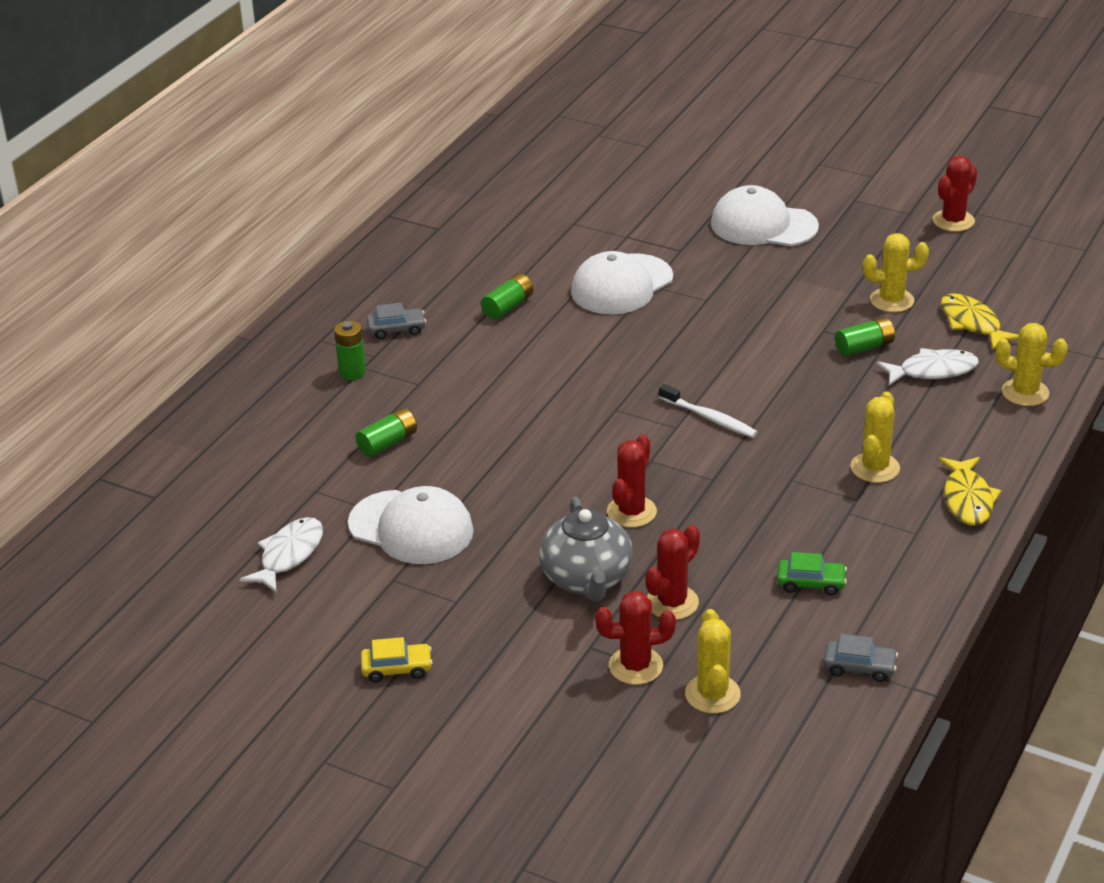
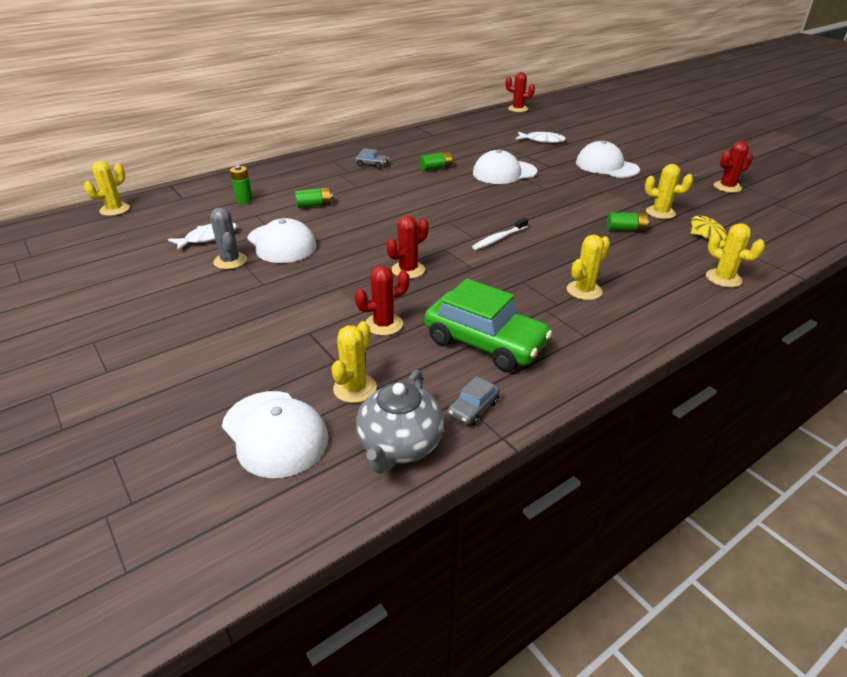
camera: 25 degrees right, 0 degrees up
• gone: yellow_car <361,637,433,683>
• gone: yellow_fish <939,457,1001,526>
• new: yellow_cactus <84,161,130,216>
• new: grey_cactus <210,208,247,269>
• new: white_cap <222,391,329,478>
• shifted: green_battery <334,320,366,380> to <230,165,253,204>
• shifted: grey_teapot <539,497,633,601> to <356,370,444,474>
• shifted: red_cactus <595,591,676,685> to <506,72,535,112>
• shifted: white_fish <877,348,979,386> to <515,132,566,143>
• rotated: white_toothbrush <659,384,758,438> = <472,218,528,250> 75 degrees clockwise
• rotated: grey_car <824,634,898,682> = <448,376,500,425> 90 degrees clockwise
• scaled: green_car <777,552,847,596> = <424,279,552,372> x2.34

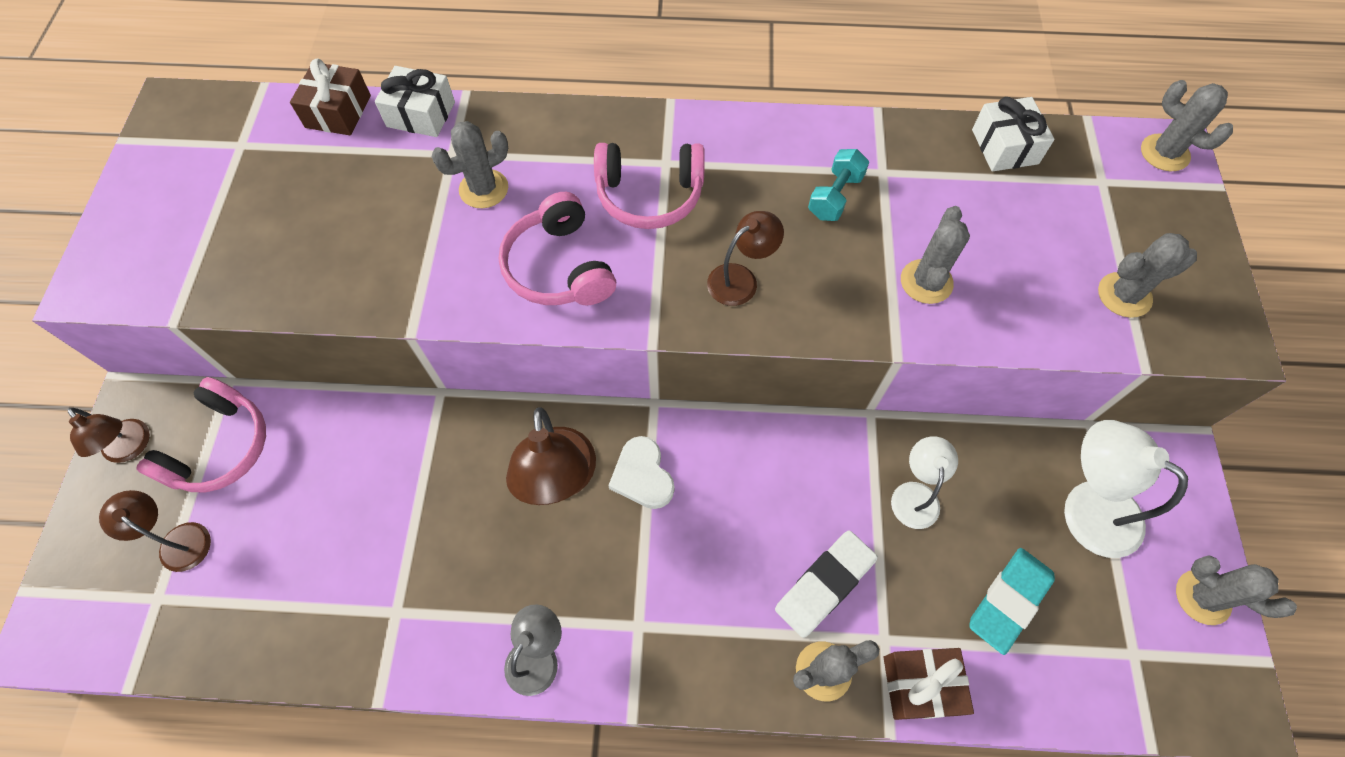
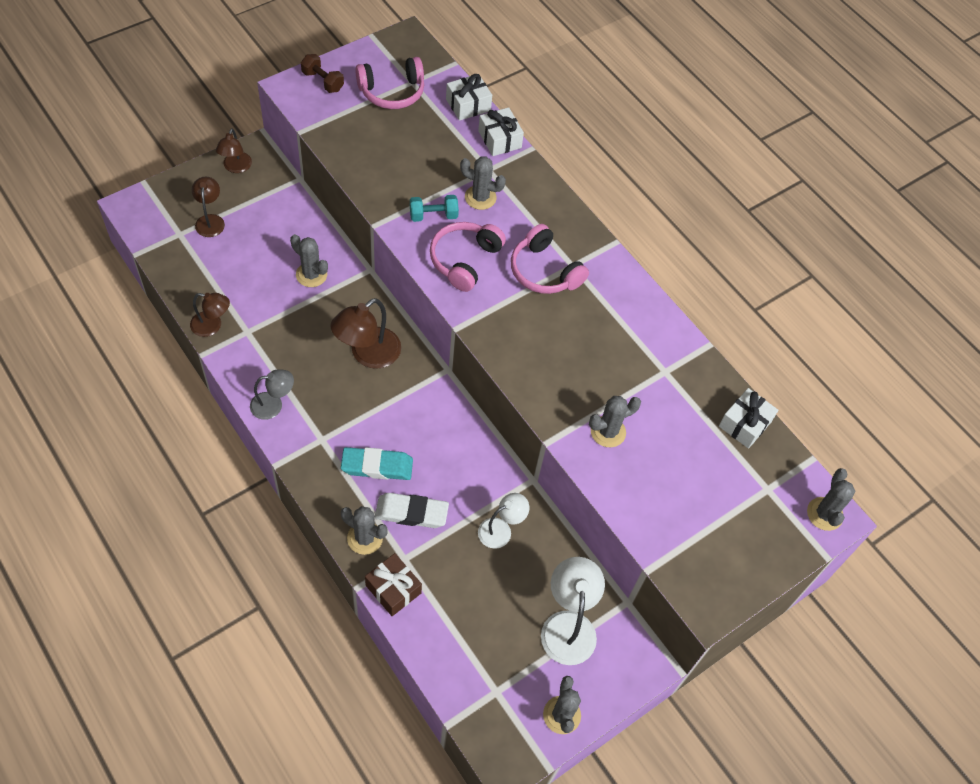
camera: 45 degrees right, 5 degrees down
• gone: white_heart <608,436,674,509>
• new: brown_dumbbell <301,54,344,93>
• shifted: pink_headphones <136,377,266,492> to <355,57,424,109>
• shifted: brown_lamp <707,211,784,306> to <190,293,230,337>
• shifted: turquoise_dumbbell <808,149,869,221> to <410,195,459,222>
• shifted: turquoise_eraser <969,548,1055,655> to <341,447,413,480>
• shifted: grey_cactus <1098,233,1197,318> to <290,234,328,287>
• repainted: brown_gift <290,58,371,135> to white_gift <446,74,492,121>

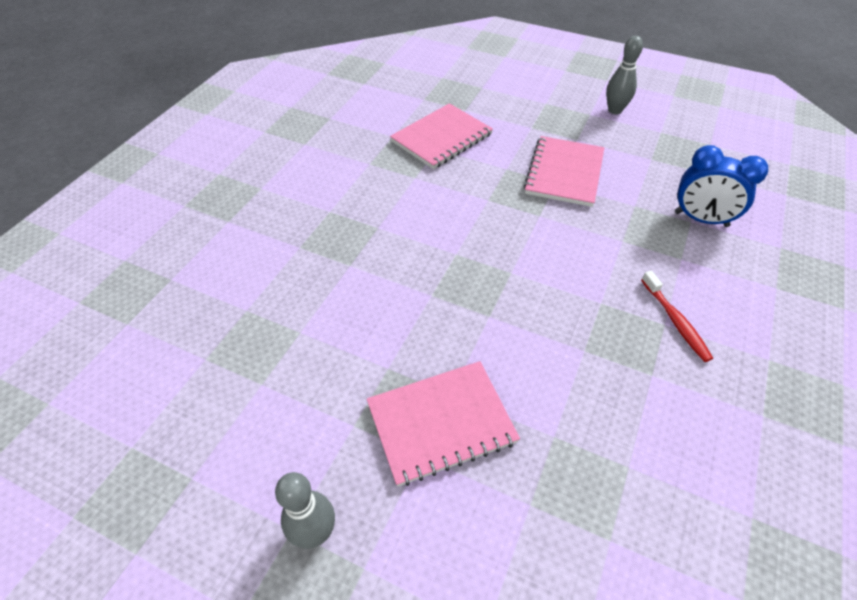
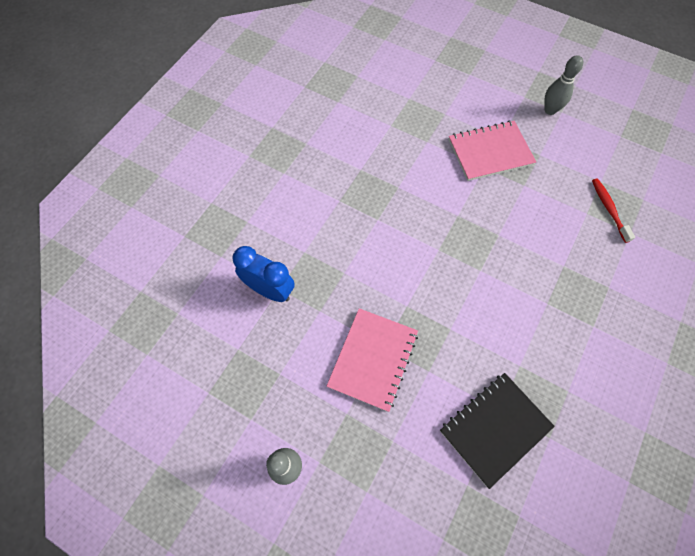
camera: 175 degrees left, 15 degrees up
• shifted: red_toothbrush <641,271,713,362> to <592,179,635,243>
• repainted: pink_notebook <390,103,493,169> to black_notebook <440,373,555,489>

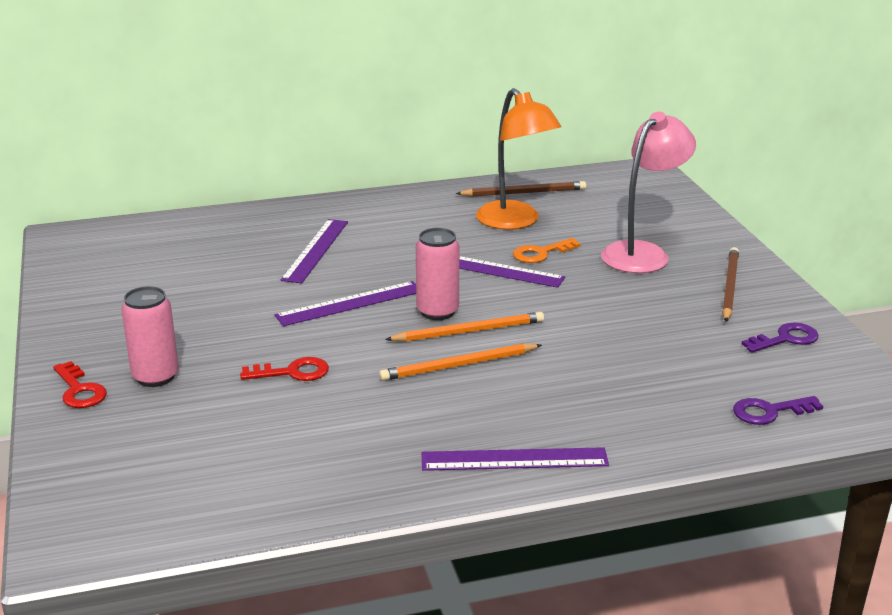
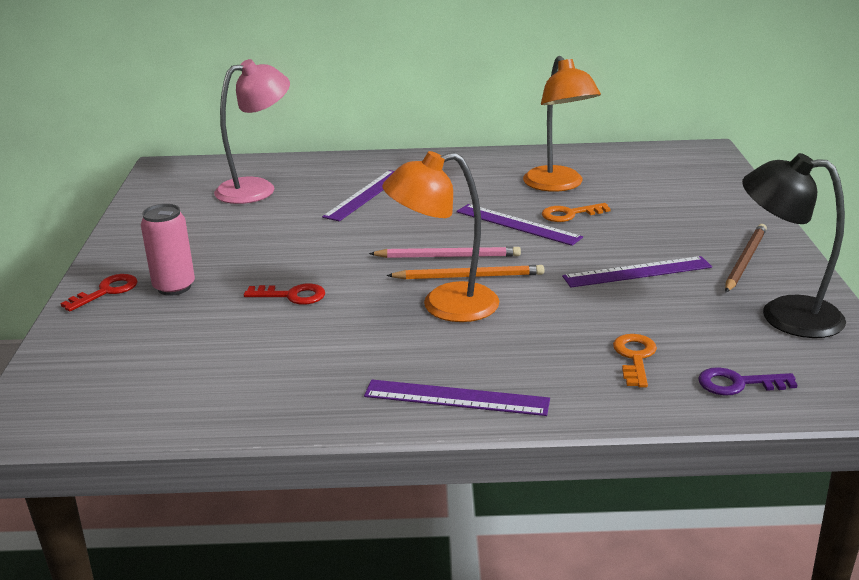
camera: 15 degrees right, 0 degrees up
• gone: brown_pencil <456,181,586,197>
• new: orange_key <613,334,657,388>
• shifted: purple_ruler <275,281,416,326> to <562,256,712,288>
• shifted: pink_lamp <601,112,696,273> to <214,59,290,204>
• swapped: orange_pencil <379,343,542,381> to orange_lamp <382,151,499,322>
• swapped: pink_can <416,228,459,320> to pink_pencil <369,247,521,258>
• swapped: purple_key <742,322,819,353> to black_lamp <742,153,846,338>
• rotated: red_key <53,361,107,408> = <60,274,138,312> 120 degrees counterclockwise

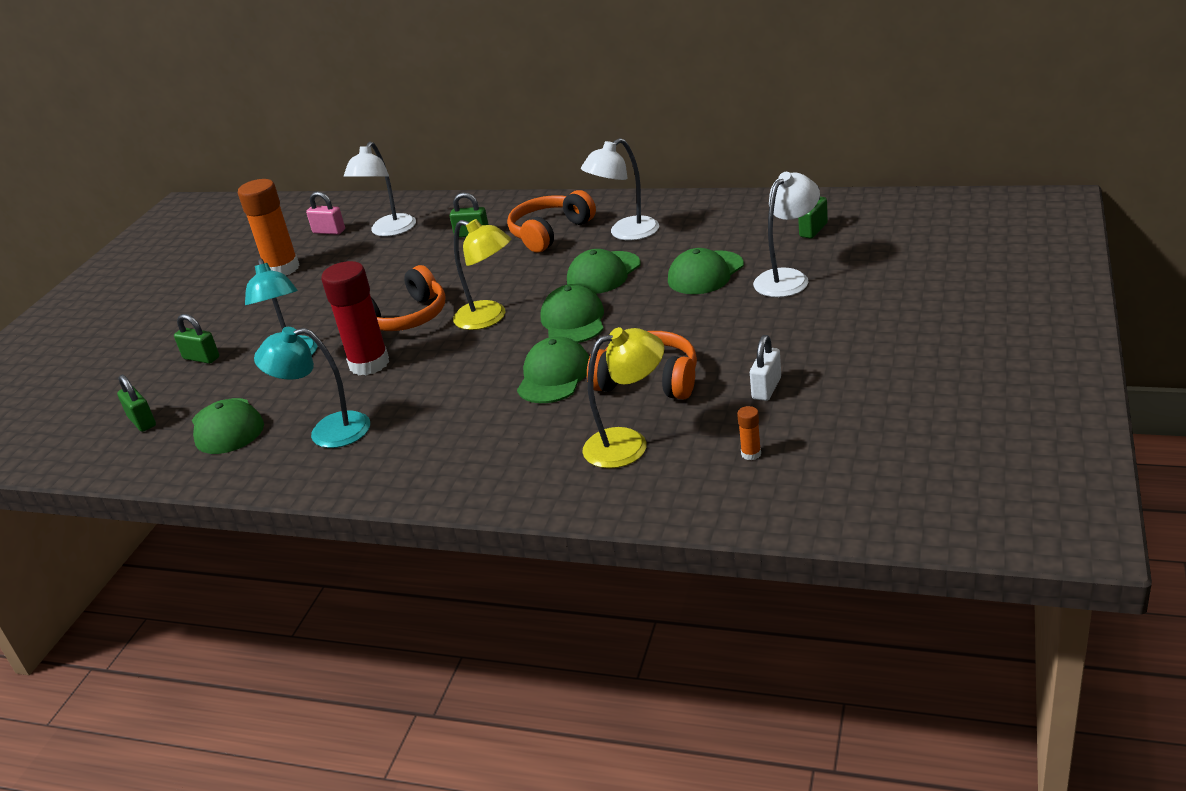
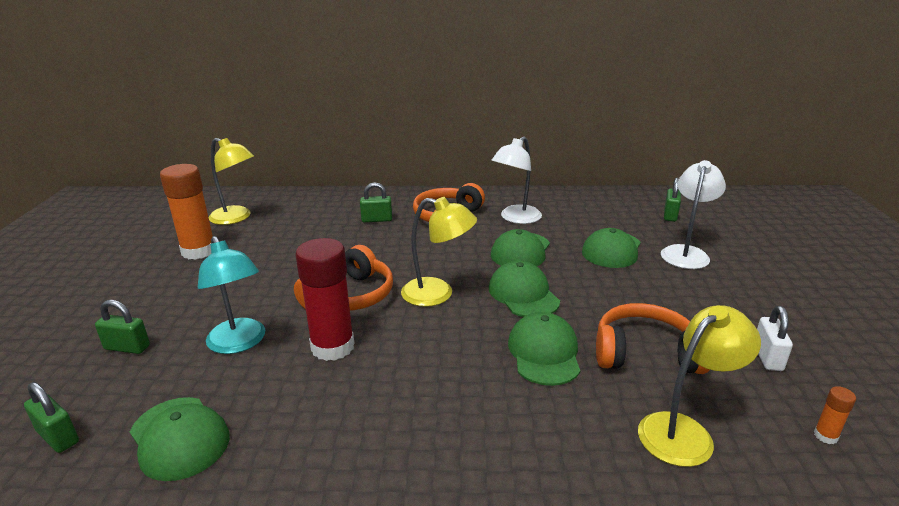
camera: 20 degrees left, 5 degrees down
• gone: turquoise_lamp <254,327,370,448>
• gone: white_lamp <344,142,416,237>
• swapped: pink_padlock <306,191,345,235> to yellow_lamp <209,138,254,225>

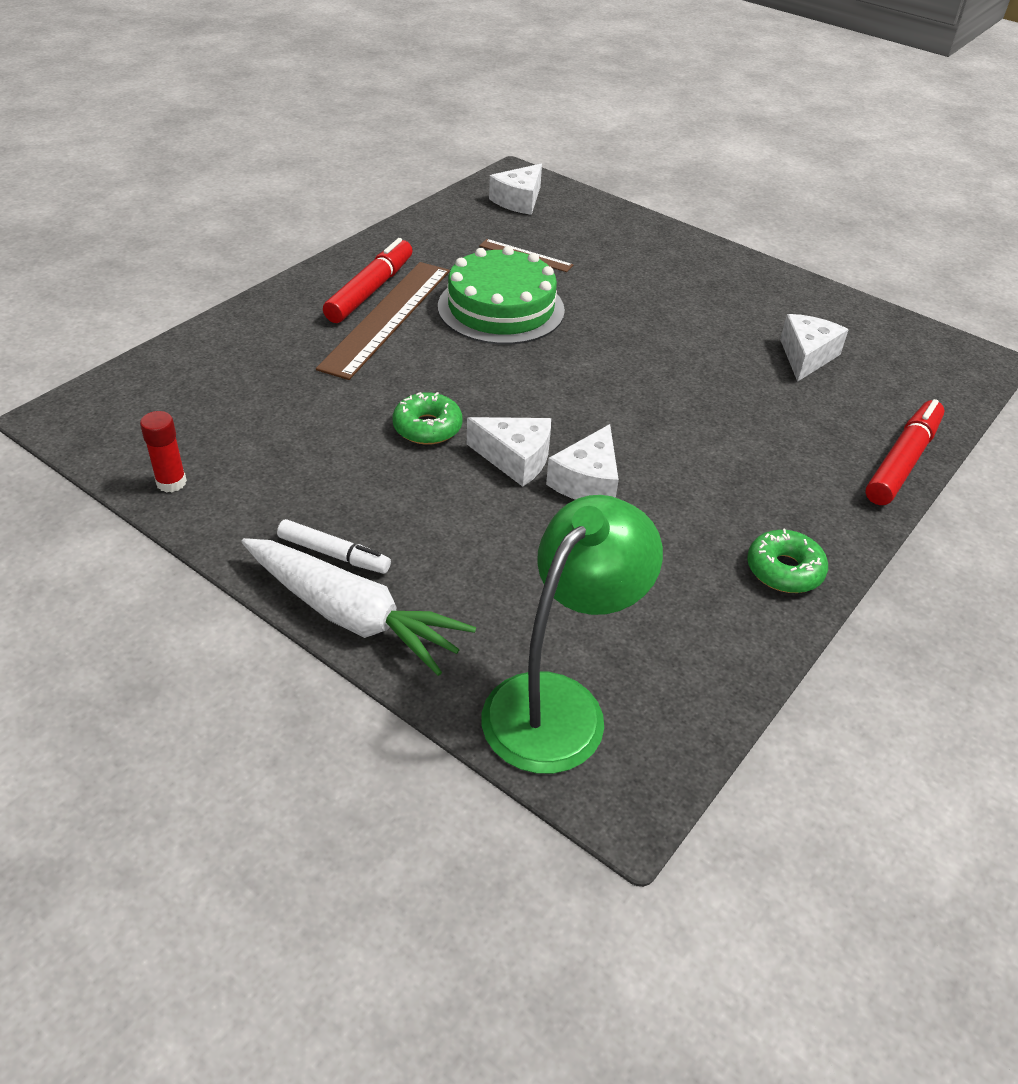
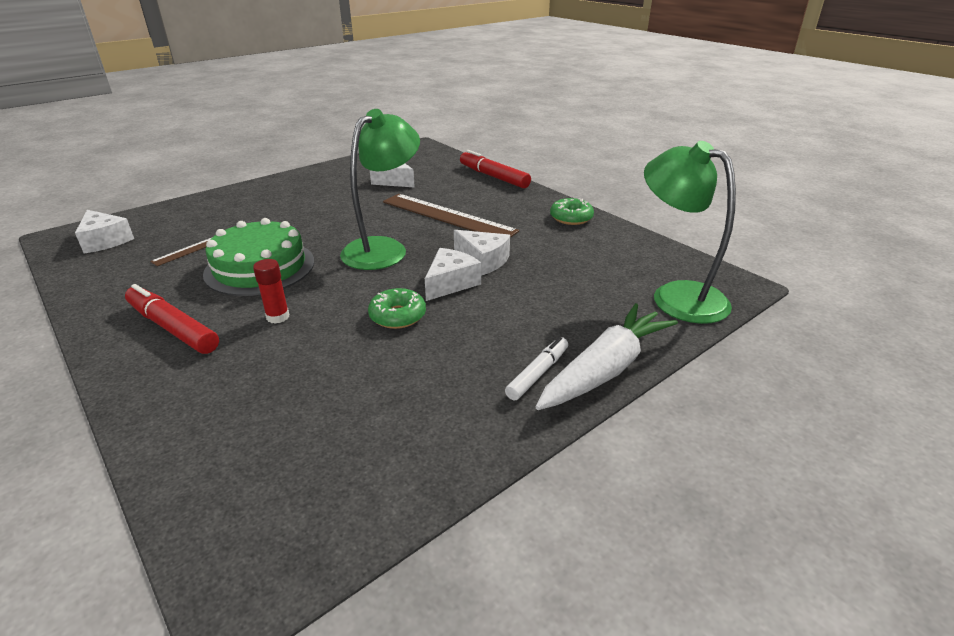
camera: 75 degrees left, 10 degrees down
• new: green_lamp <340,109,420,270>
• shifted: red_glue_stick <140,411,187,492> to <253,259,289,324>
• shifted: brown_ruler <316,262,450,380> to <383,194,519,238>

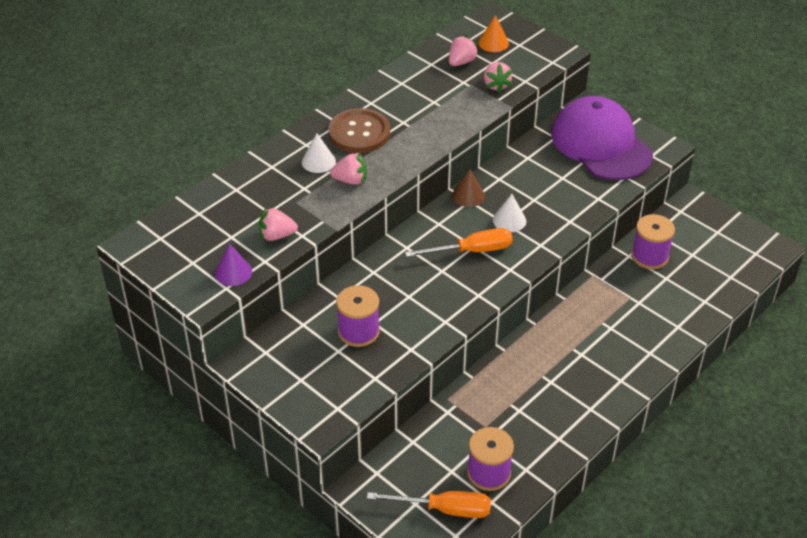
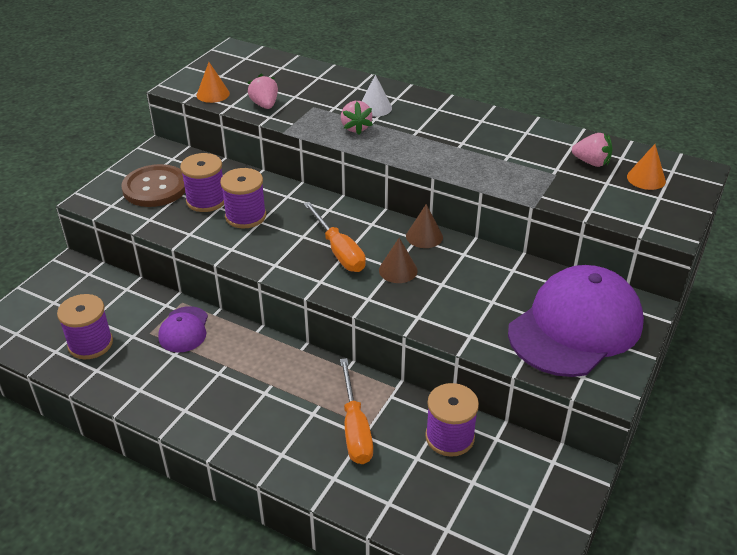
camera: 75 degrees right, 5 degrees down
• gone: pink_strawberry <484,62,512,93>
• new: purple_cap <158,306,208,352>
• new: purple_spool <220,168,266,228>
• shifted: brown_button <328,108,390,153> to <121,164,185,207>
• shifted: orange_screwdriver <367,491,491,518> to <340,358,373,464>
• repainted: purple_cone <215,244,252,286> to orange_cone <197,62,230,103>
• repainted: white_cone <493,194,526,232> to brown_cone <379,238,418,283>

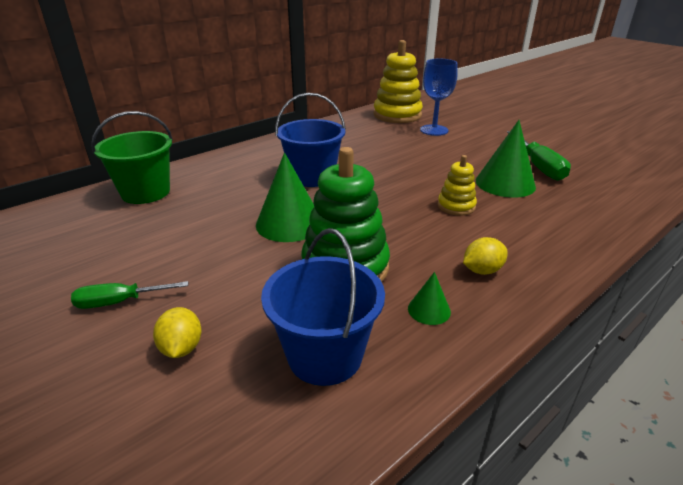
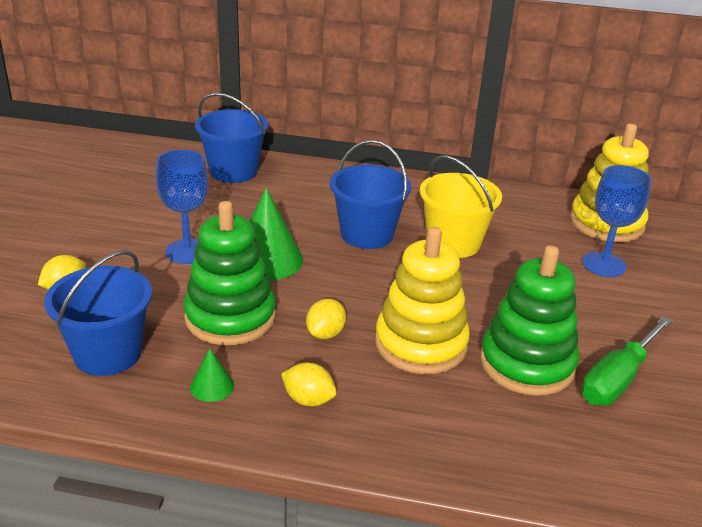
camera: 50 degrees right, 0 degrees up
• gone: green_screwdriver <71,281,188,309>
• new: blue_goblet <155,149,208,264>
• new: yellow_lemon <306,299,346,339>
• new: yellow_bucket <420,155,502,258>
• swapped: green_cone <476,120,536,198> to green_stacking_toy <480,245,579,396>
• repainted: green_bucket <91,111,173,204> to blue_bucket <195,93,268,183>
• scaled: yellow_stacking_toy <438,155,477,216> = <375,227,470,374> x1.90

